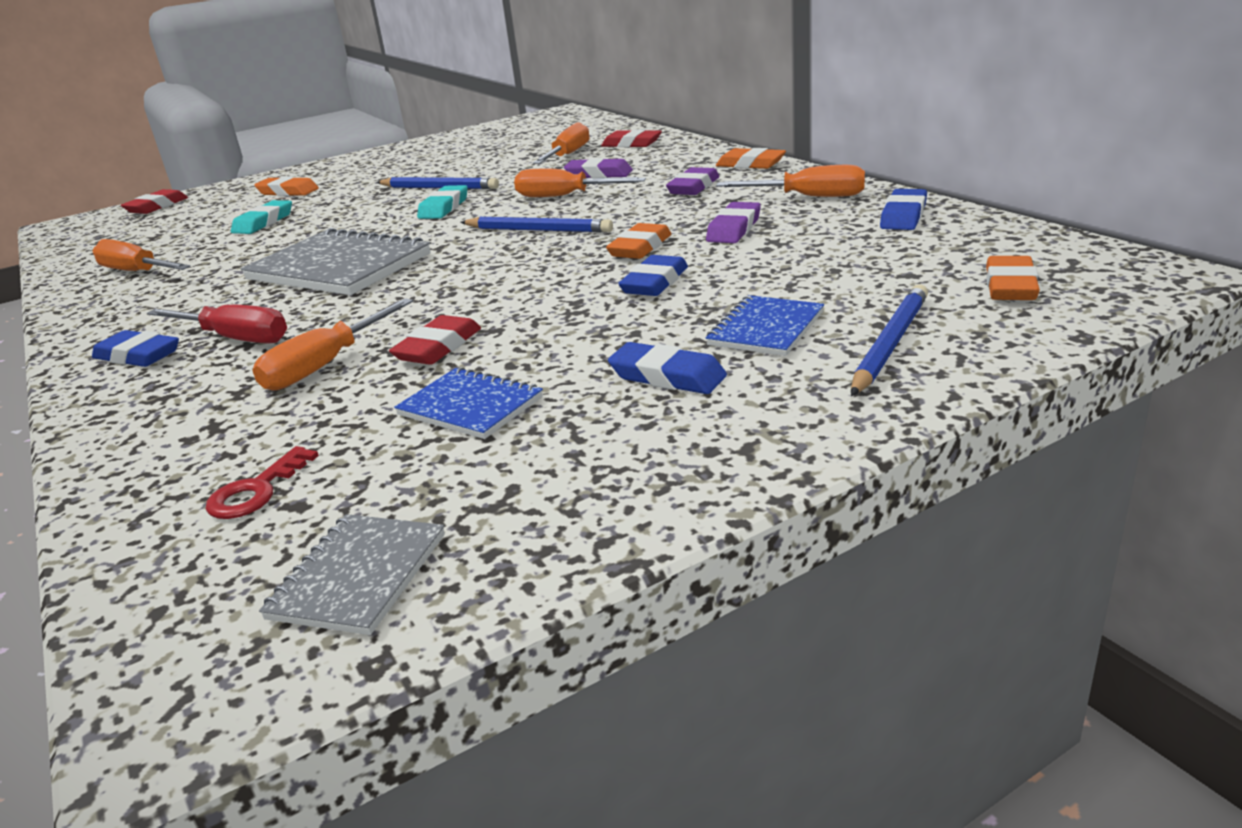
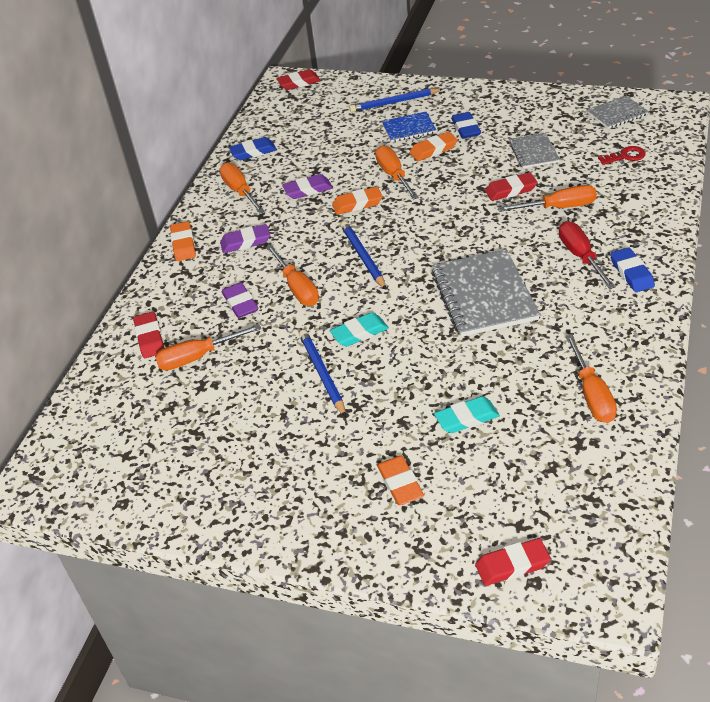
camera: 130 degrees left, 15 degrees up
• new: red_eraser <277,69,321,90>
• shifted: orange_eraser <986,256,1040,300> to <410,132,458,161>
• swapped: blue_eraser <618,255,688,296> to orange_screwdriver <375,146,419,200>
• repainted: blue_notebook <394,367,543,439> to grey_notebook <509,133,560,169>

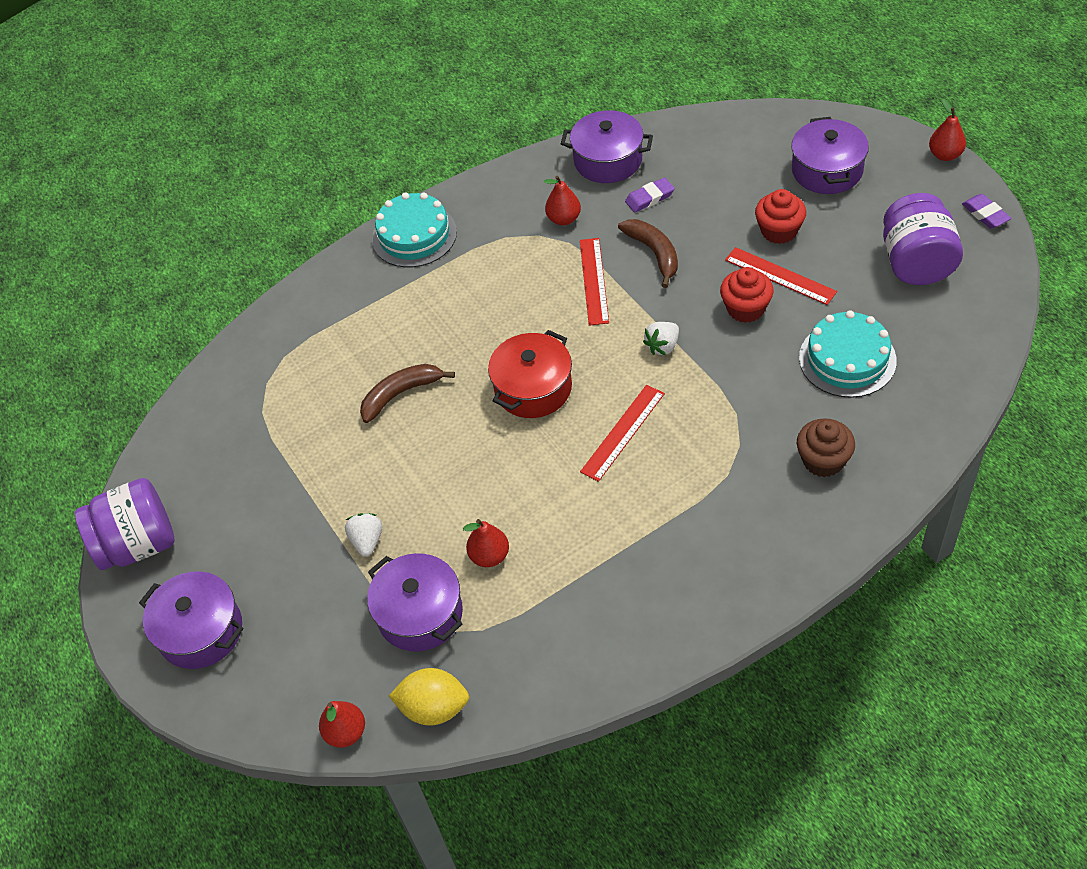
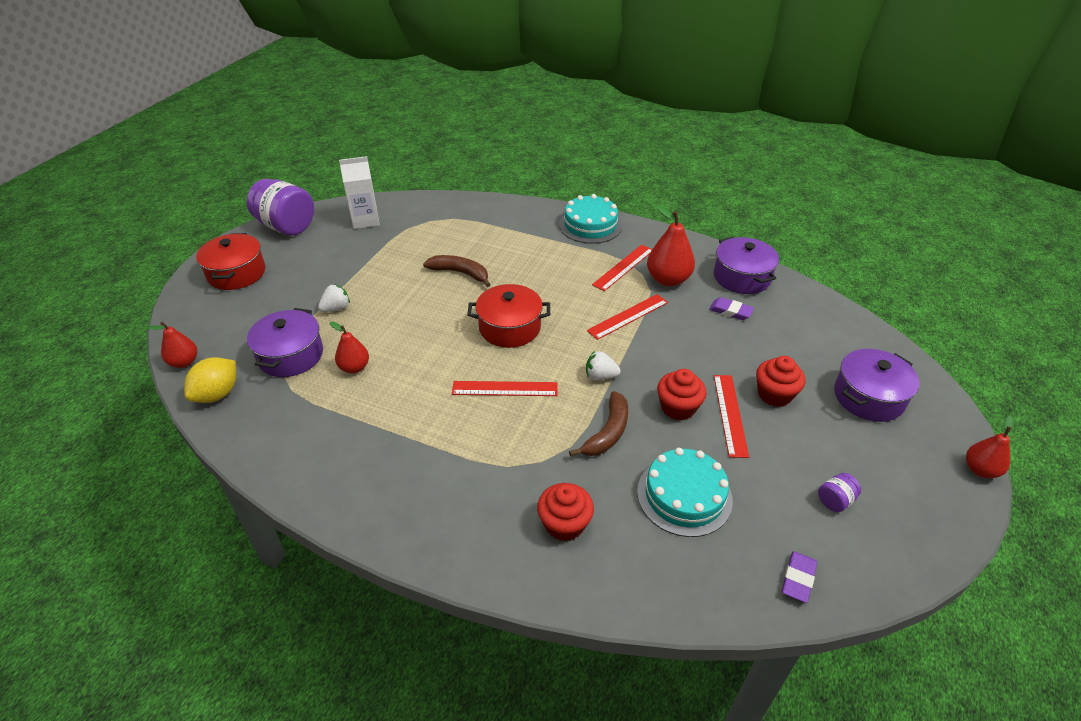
camera: 50 degrees right, 10 degrees down
• new: white_carton <339,156,380,229>
• new: red_ruler <592,244,652,291>
• shifted: brown_banana <618,219,678,288> to <569,391,628,457>
• shifted: purple_eraser <962,194,1011,229> to <782,551,817,603>
• repainted: purple_pot <139,571,243,669> to red_pot <196,233,265,290>
• repainted: brown_cupcake <797,418,855,477> to red_cupcake <537,483,594,541>
• rotated: yellow_lemon <389,668,469,726> = <184,357,236,403> 60 degrees clockwise
• scaled: red_pear <544,176,581,226> = <647,205,695,286> x1.62
• scaled: purple_jar <883,193,963,285> = <818,473,861,512> x0.43

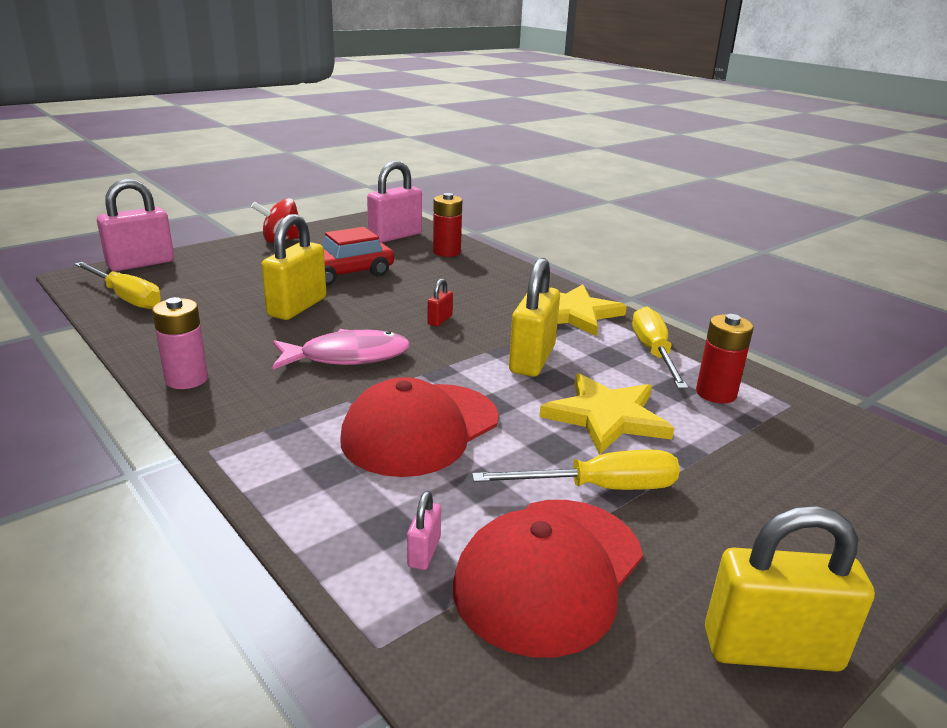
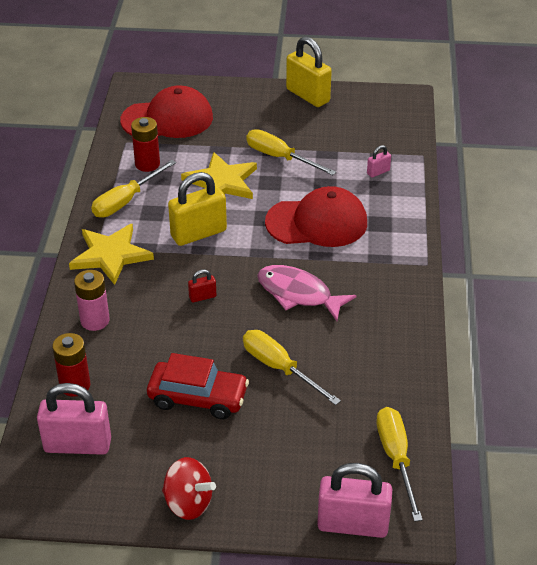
camera: 135 degrees left, 15 degrees up
• shifted: pink_battery <152,297,208,389> to <74,270,110,331>
• shifted: red_cap <453,500,643,658> to <120,85,213,138>
• swapped: yellow_padlock <261,214,326,320> to yellow_screwdriver <243,330,341,405>

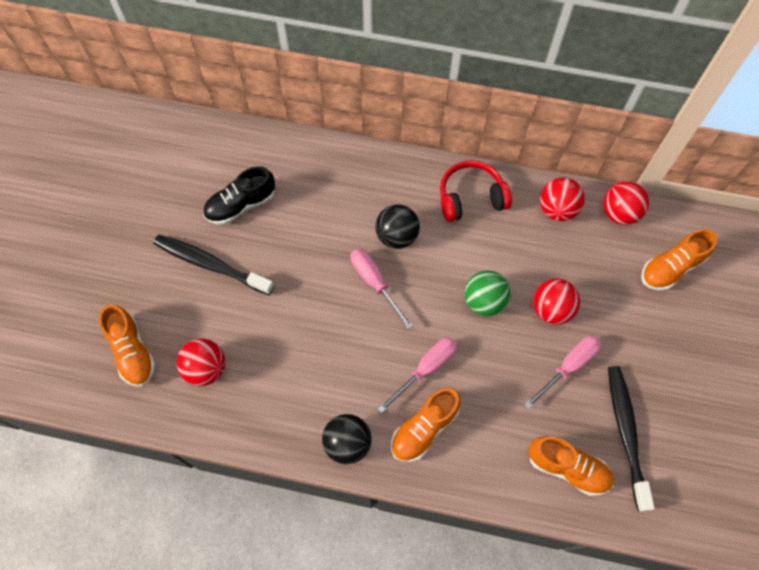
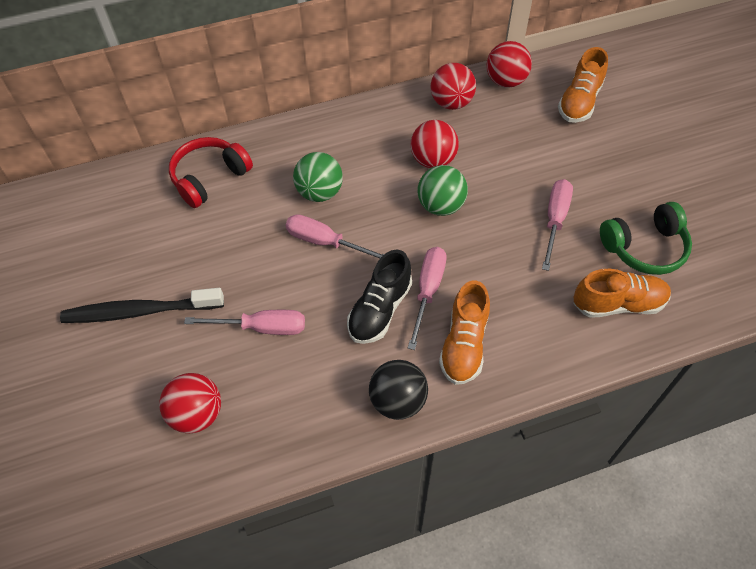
camera: 30 degrees left, 10 degrees down
• gone: orange_shoe <99,304,156,387>
• new: pink_screwdriver <184,310,305,335>
• shifted: black_shoe <203,166,275,225> to <347,250,412,344>
• shifted: red_headphones <440,160,512,222> to <169,137,253,208>
• shifted: red_ball <533,278,580,325> to <410,120,459,168>
• swapped: black_toothbrush <608,366,655,512> to green_headphones <600,202,692,275>
• repainted: black_ball <376,205,420,249> to green_ball <293,152,343,202>

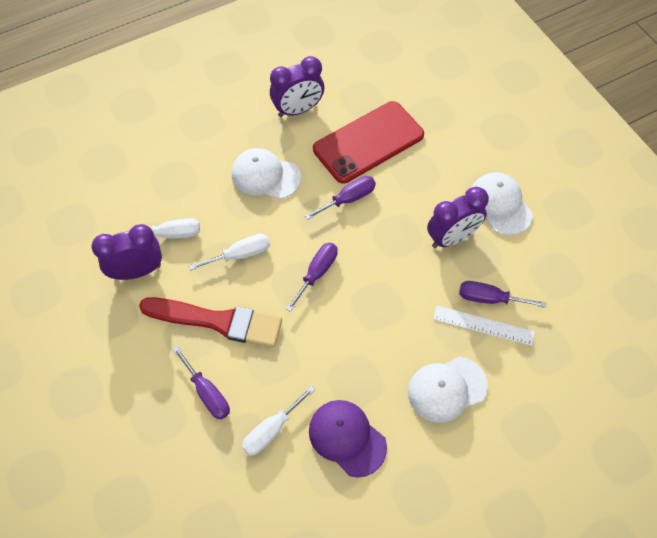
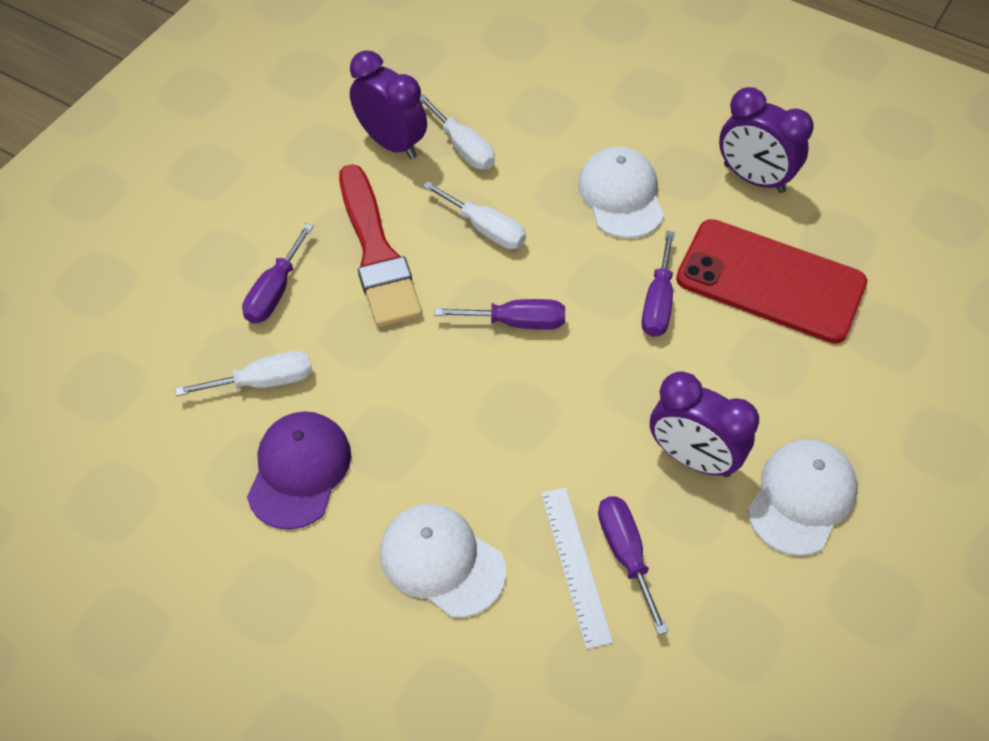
camera: 60 degrees right, 5 degrees down
• rotated: white_screwdriver <242,385,316,456> = <175,351,312,396> 150 degrees clockwise
• rotated: purple_screwdriver <305,176,376,220> = <642,231,675,337> 75 degrees clockwise

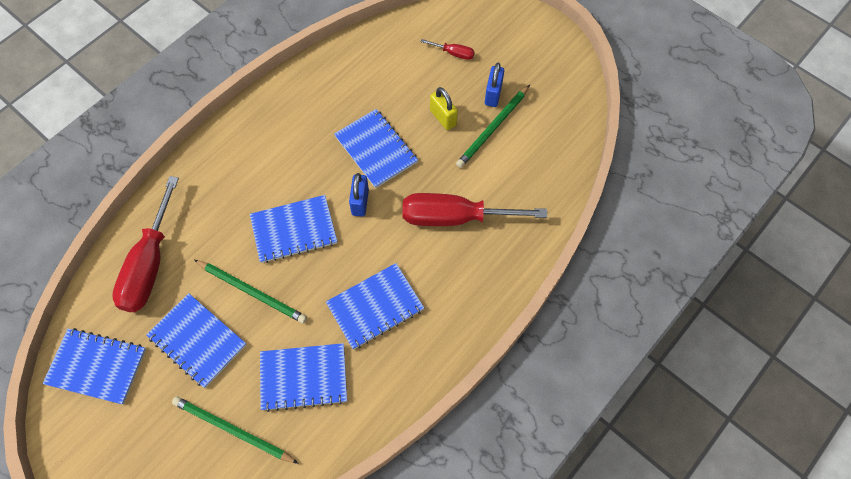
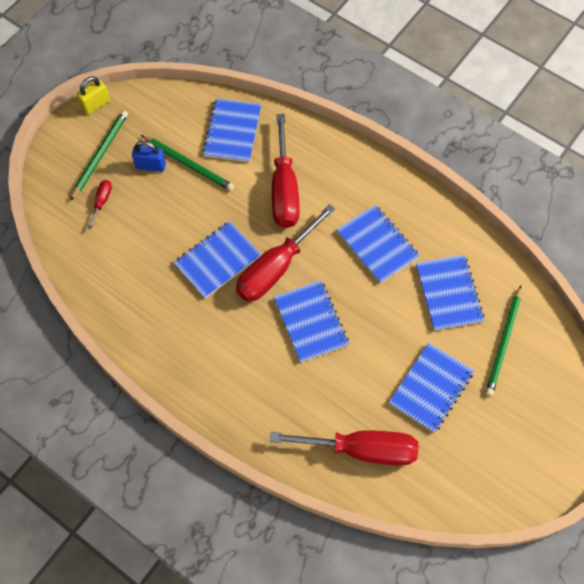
camera: 95 degrees left, 0 degrees up
• shifted: blue_notebook <42,328,146,405> to <202,98,261,162>
• shifted: green_pencil <194,260,307,324> to <70,110,128,201>
• shifted: yellow_padlock <430,87,458,130> to <77,76,110,115>
• swapped: blue_padlock <349,173,369,216> to red_screwdriver <236,204,336,302>

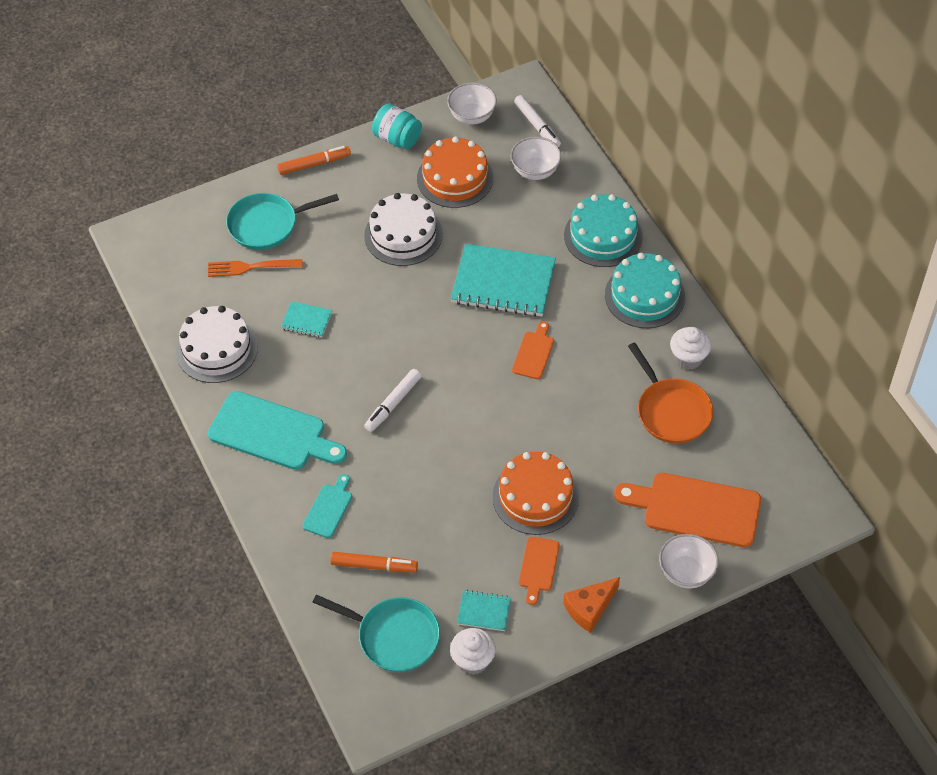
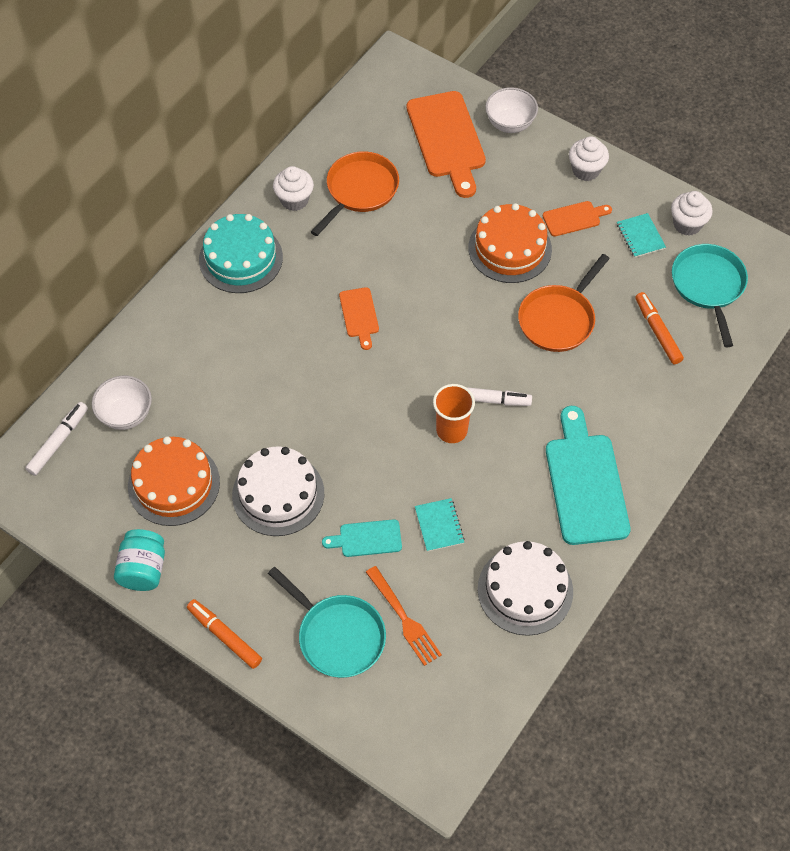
camera: 120 degrees left, 5 degrees up
• gone: white_bowl <447,82,497,125>
• gone: turquoise_notebook <451,244,556,317>
• gone: turquoise_cake <564,194,643,267>
• new: orange_cup <433,384,475,443>
• new: orange_pan <518,254,610,352>
• shifted: turquoise_cutting_board <303,474,352,538> to <322,519,402,557>
• swapped: orange_cheese <563,577,620,633> to white_cupcake <569,136,609,181>
• rotated: orange_cutting_board <512,321,554,379> = <339,287,379,350> 90 degrees counterclockwise

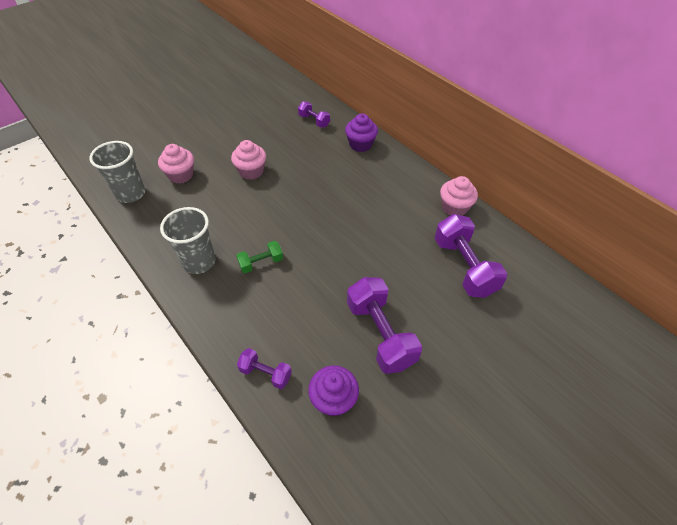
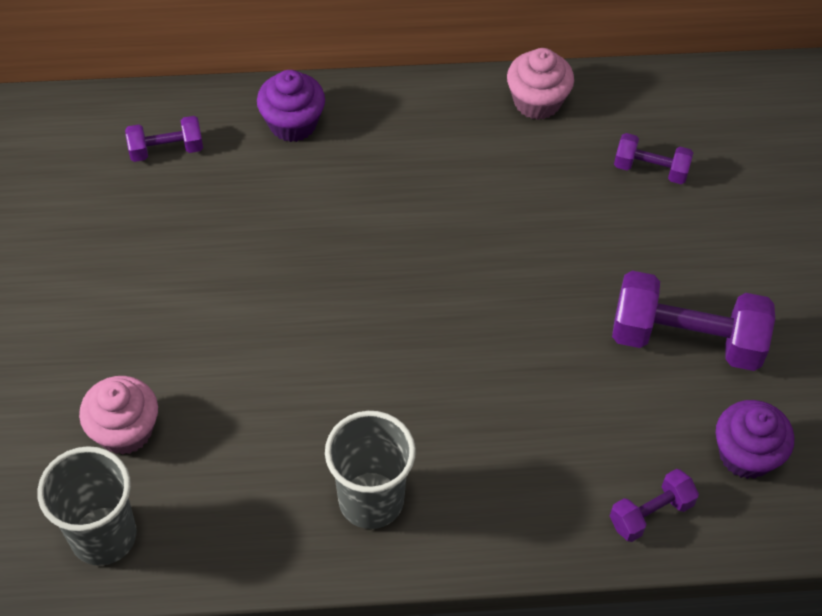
camera: 55 degrees left, 5 degrees up
• gone: pink_cupcake <231,140,266,180>
• gone: green_dumbbell <236,241,283,273>
• scaled: purple_dumbbell <434,214,507,298> = <614,133,693,184> x0.53

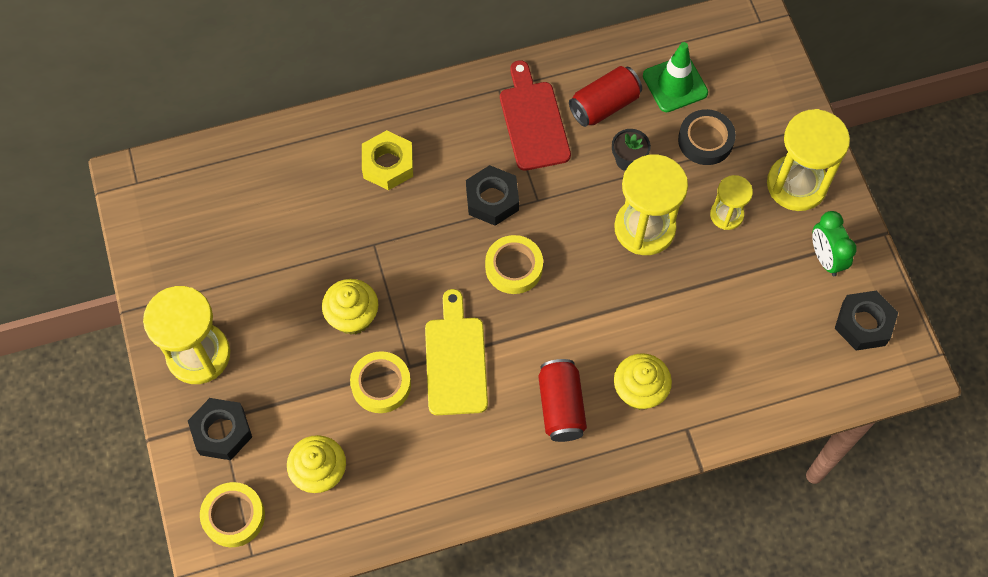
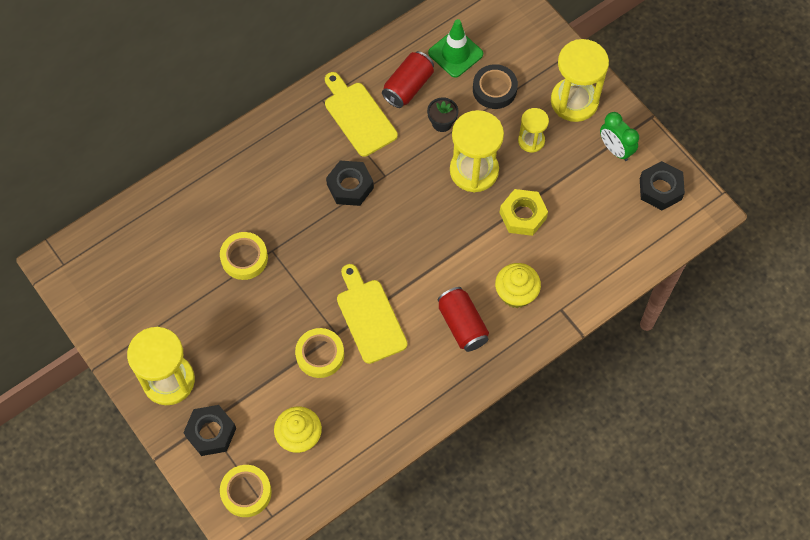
camera: 20 degrees left, 0 degrees up
• gone: yellow_cupcake <322,279,379,335>
• shifted: yellow_nut <362,130,413,190> to <499,189,548,236>
• shifted: yellow_tape <485,235,543,294> to <220,232,268,280>
• repainted: red_cutting_board <500,60,571,171> to yellow_cutting_board <325,72,398,157>

